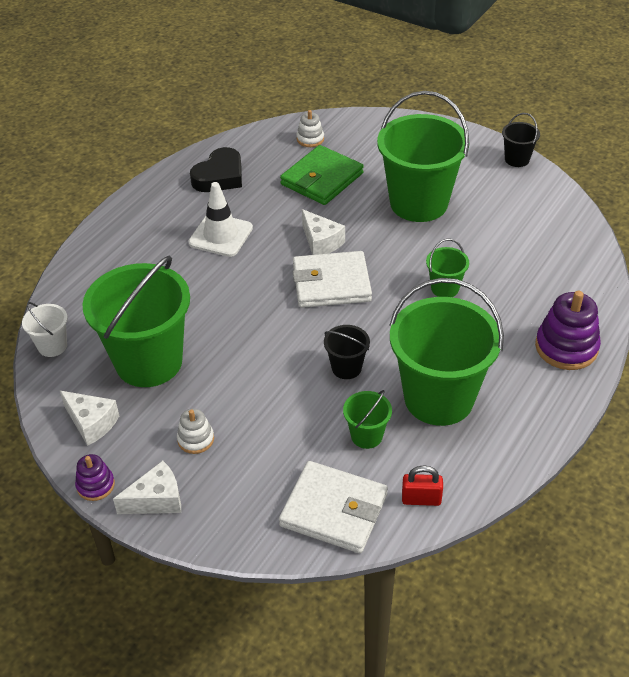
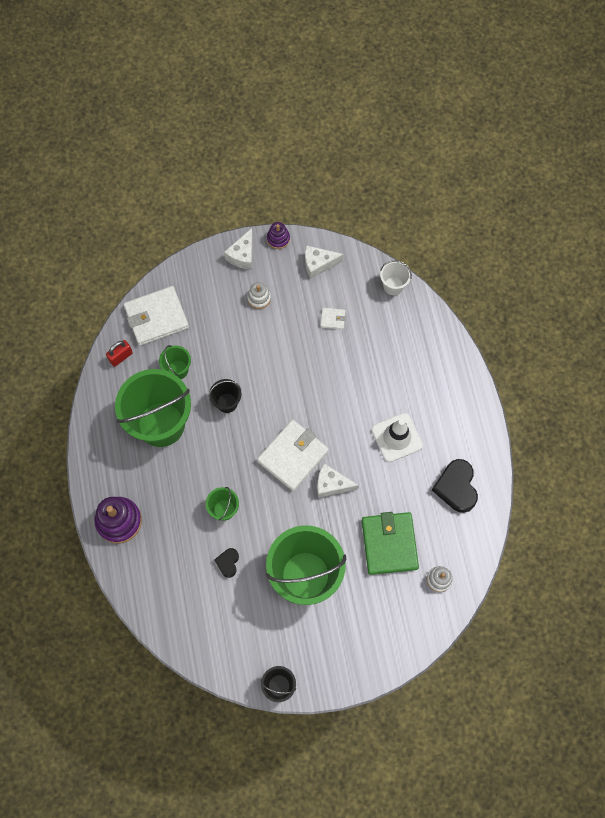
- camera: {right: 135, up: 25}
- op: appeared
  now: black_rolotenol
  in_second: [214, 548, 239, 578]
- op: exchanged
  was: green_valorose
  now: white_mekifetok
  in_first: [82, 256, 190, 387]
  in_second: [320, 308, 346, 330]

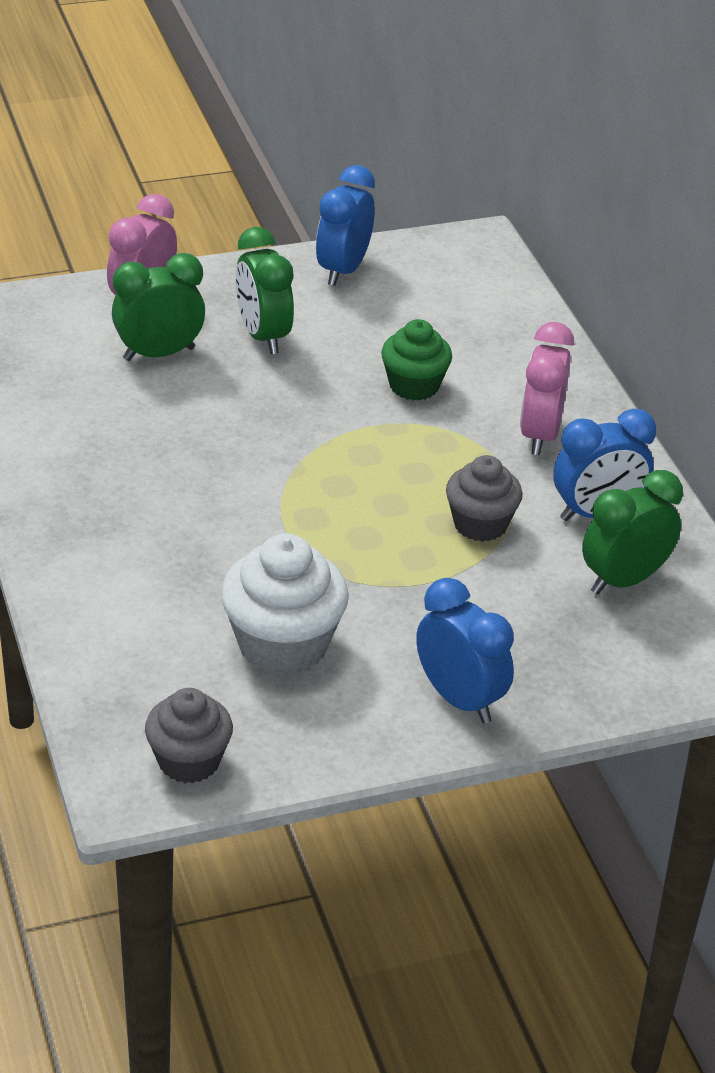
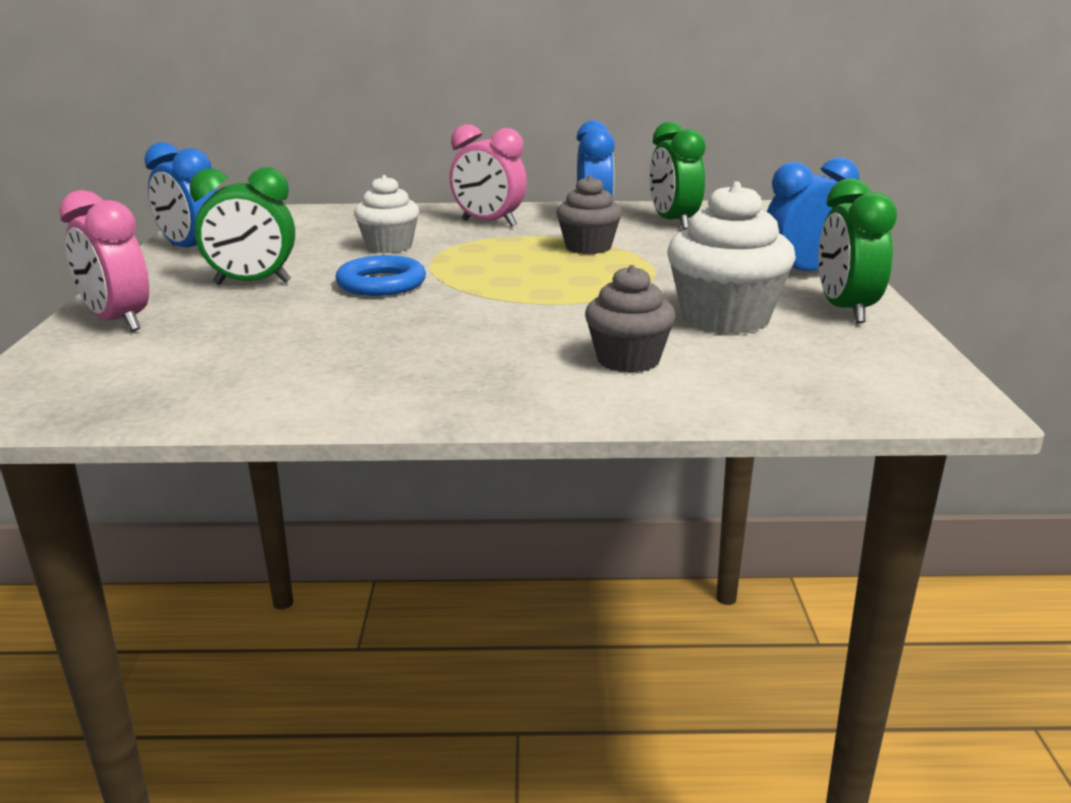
- camera: {right: -70, up: -15}
- op: appeared
  now: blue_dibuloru
  in_second: [336, 255, 426, 296]
- op: relocated
  was: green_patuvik
  in_first: [112, 253, 205, 361]
  in_second: [818, 178, 897, 323]
- op: relocated
  was: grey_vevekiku
  in_first: [145, 688, 233, 783]
  in_second: [585, 265, 676, 373]
- op: colour
  was: green_vevekiku
  now: white_vevekiku
  in_first: [381, 319, 452, 401]
  in_second: [354, 175, 419, 253]

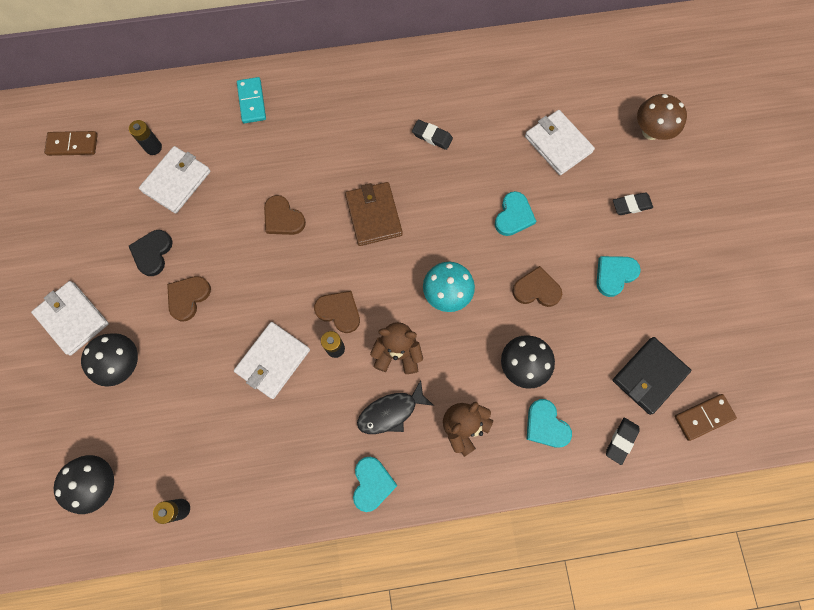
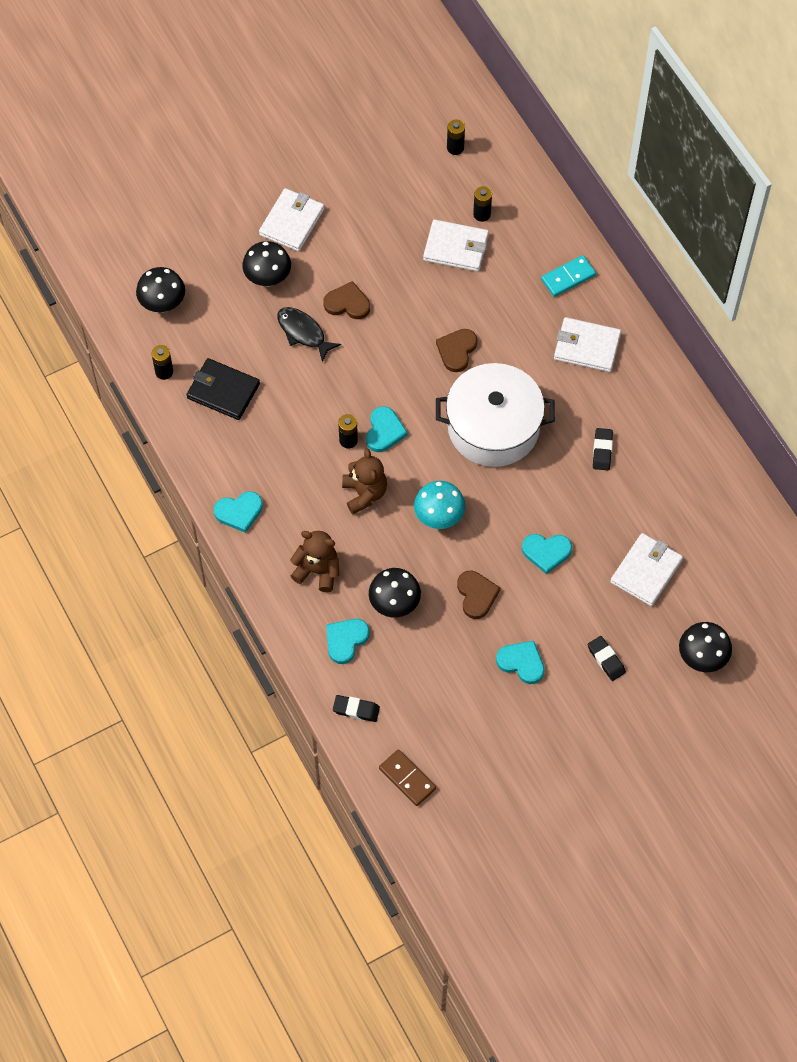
- camera: {right: 70, up: -10}
- op: missing
  was: black_rolotenol
  in_first: [129, 230, 172, 276]
- op: relocated
  was: white_mekifetok
  in_first: [234, 322, 310, 399]
  in_second: [554, 317, 621, 372]
- op: relocated
  was: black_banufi
  in_first: [357, 380, 434, 434]
  in_second: [277, 307, 341, 362]
- op: relocated
  was: black_mekifetok
  in_first: [612, 337, 691, 415]
  in_second: [186, 358, 260, 420]
- op: exchanged
  was: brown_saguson
  now: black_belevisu
  in_first: [44, 131, 98, 156]
  in_second: [447, 119, 465, 155]
- op: exchanged
  was: brown_mekifetok
  now: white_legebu
  in_first: [345, 182, 403, 246]
  in_second: [436, 363, 555, 467]
- op: colour
  was: brown_rolotenol
  now: turquoise_rolotenol
  in_first: [314, 291, 360, 333]
  in_second: [366, 406, 408, 452]
- op: colour
  was: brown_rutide
  now: black_rutide
  in_first: [637, 94, 687, 140]
  in_second: [679, 622, 732, 672]

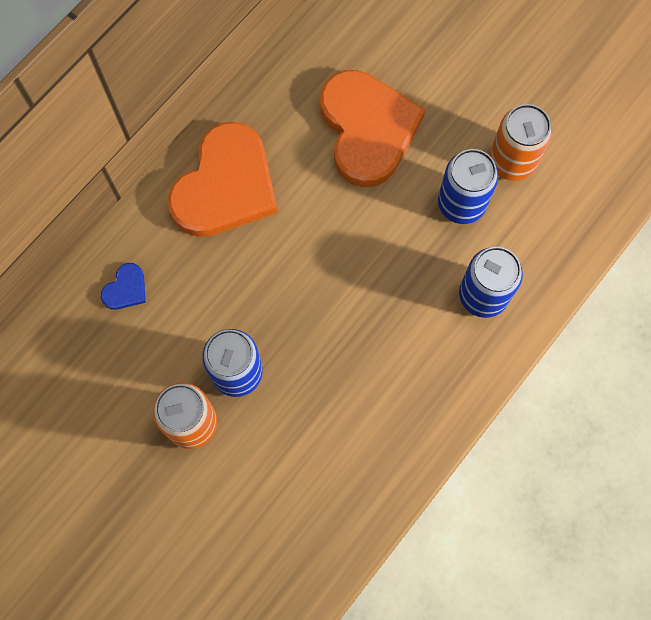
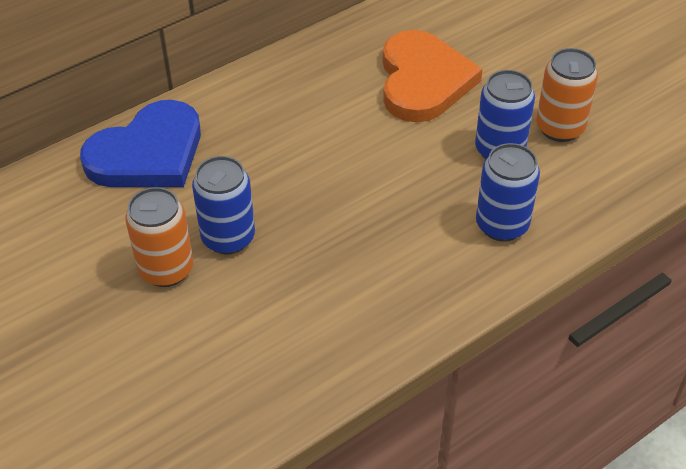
- camera: {right: 15, up: -25}
- op: missing
  was: orange_rolotenol
  in_first: [168, 122, 278, 237]
- op: size
  was: blue_rolotenol
  in_first: [101, 263, 146, 310]
  in_second: [80, 100, 201, 187]
  ratio: 2.48

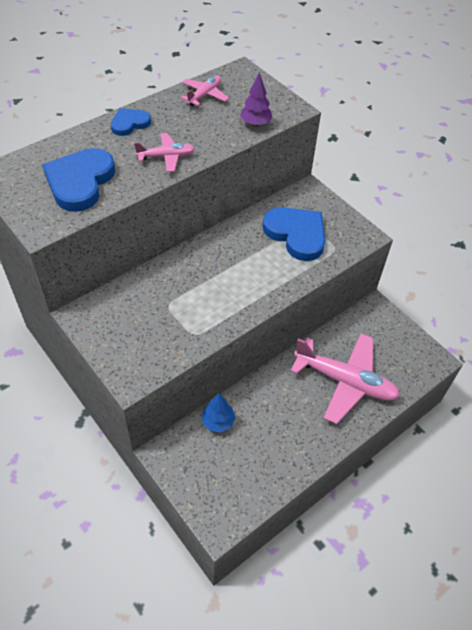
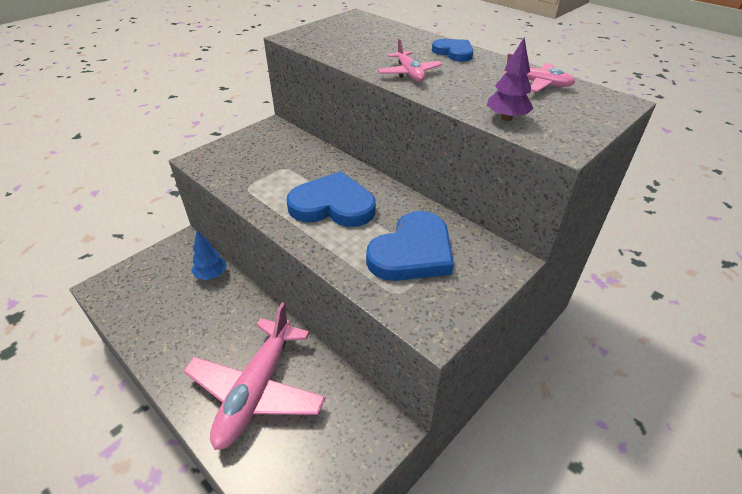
- camera: {right: 85, up: -10}
- op: relocated
  was: blue_rolotenol
  in_first: [42, 148, 115, 212]
  in_second: [286, 171, 376, 227]

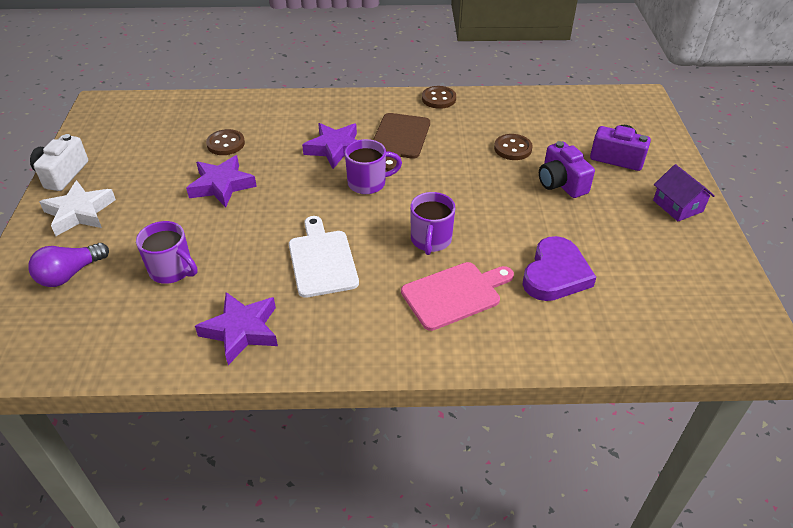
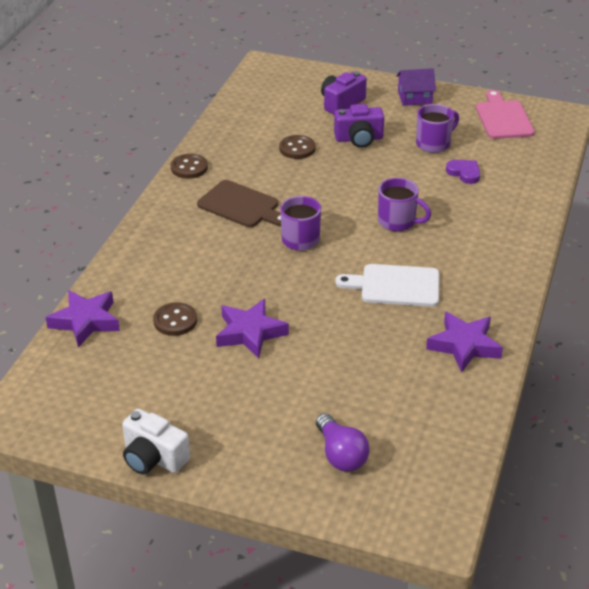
- camera: {right: -70, up: -5}
- op: missing
  was: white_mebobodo
  in_first: [39, 180, 116, 236]
- op: relocated
  was: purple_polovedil
  in_first: [136, 221, 197, 284]
  in_second: [416, 104, 459, 153]
- op: relocated
  was: purple_mebobodo
  in_first: [302, 123, 357, 169]
  in_second: [46, 290, 120, 348]
- op: relocated
  was: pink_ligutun
  in_first: [401, 262, 514, 331]
  in_second: [476, 90, 535, 139]
- op: size
  was: purple_rolotenol
  in_first: [522, 236, 596, 301]
  in_second: [446, 160, 480, 184]
  ratio: 0.58

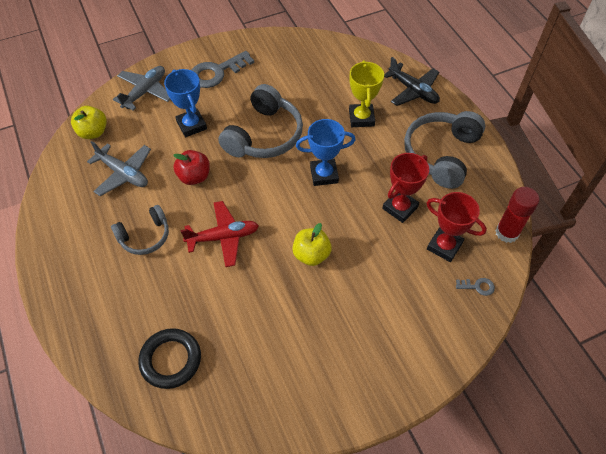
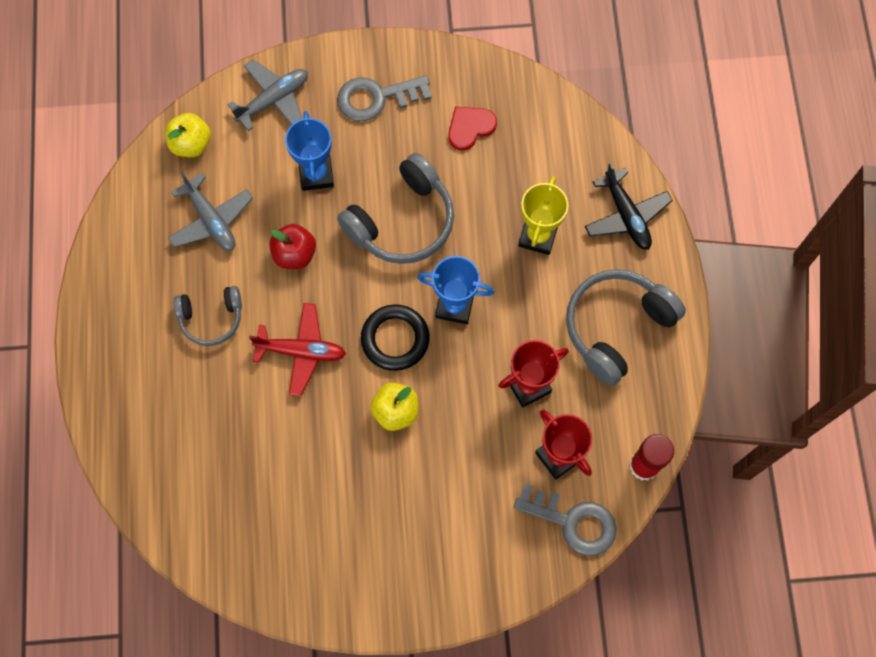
- camera: {right: 20, up: 15}
- op: appeared
  now: red_rolotenol
  in_second: [448, 106, 497, 150]
- op: relocated
  was: black_dibuloru
  in_first: [138, 328, 201, 389]
  in_second: [361, 304, 430, 371]
- op: size
  was: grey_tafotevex
  in_first: [456, 278, 495, 296]
  in_second: [514, 484, 617, 556]
  ratio: 2.19

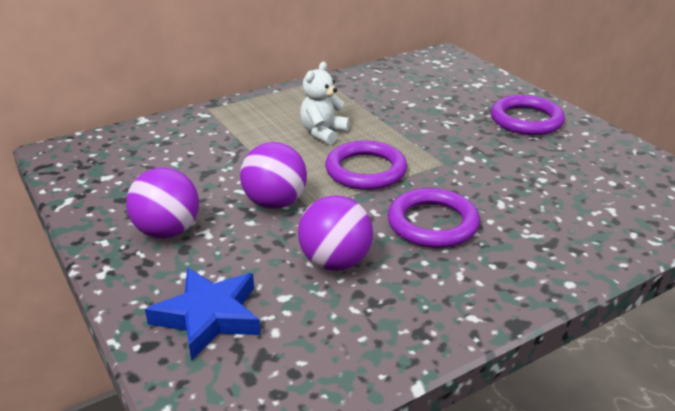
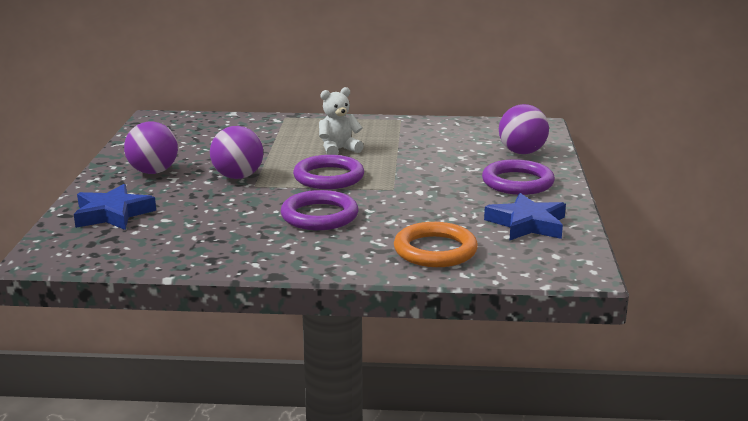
- camera: {right: 35, up: -10}
- op: appeared
  now: orange_dibuloru
  in_second: [394, 222, 478, 267]
- op: appeared
  now: blue_mebobodo
  in_second: [484, 193, 566, 241]
- op: relocated
  was: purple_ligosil
  in_first: [298, 195, 373, 271]
  in_second: [499, 104, 549, 154]

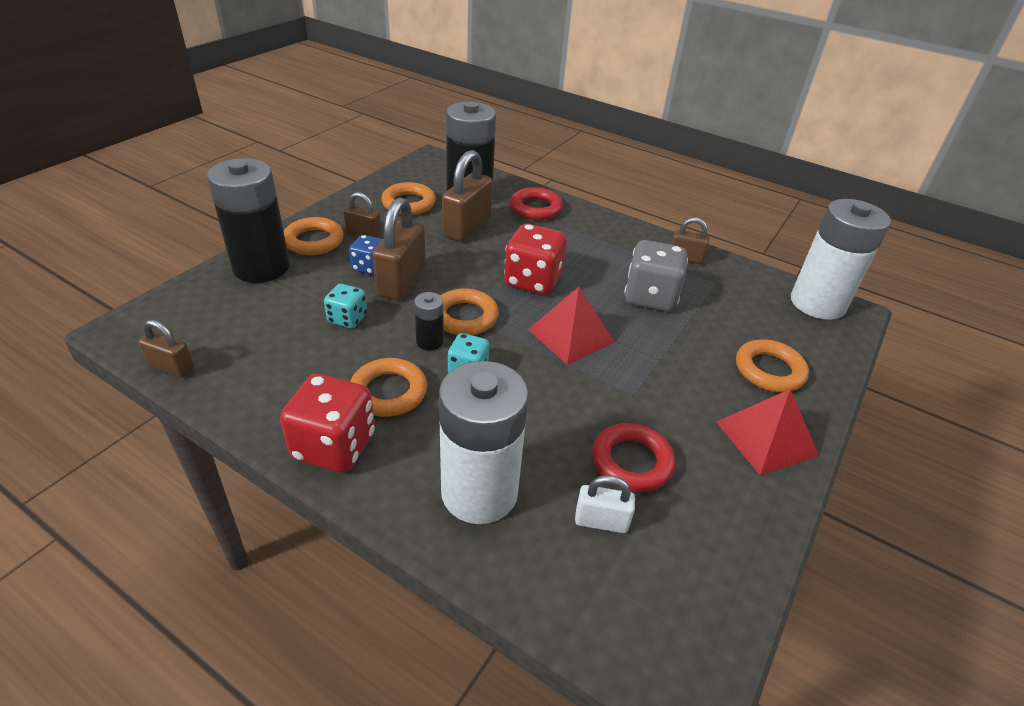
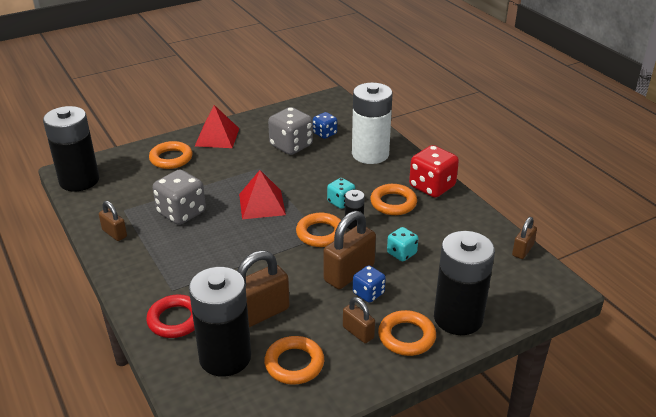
- camera: {right: -150, up: -5}
- op: missing
  was: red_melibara
  in_first: [504, 224, 567, 295]
- op: exchanged
  was: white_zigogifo
  now: blue_melibara
  in_first: [575, 475, 635, 533]
  in_second: [313, 112, 337, 139]
- op: exchanged
  was: red_dibuloru
  now: grey_melibara
  in_first: [592, 423, 675, 492]
  in_second: [268, 107, 313, 155]
- op: colour
  was: white_belevisu
  now: black_belevisu
  in_first: [791, 199, 891, 320]
  in_second: [43, 106, 99, 191]
- op: spun
  was: brown_zigogifo
  in_first: [138, 319, 194, 378]
  in_second: [512, 217, 537, 259]
  clockwise: 75

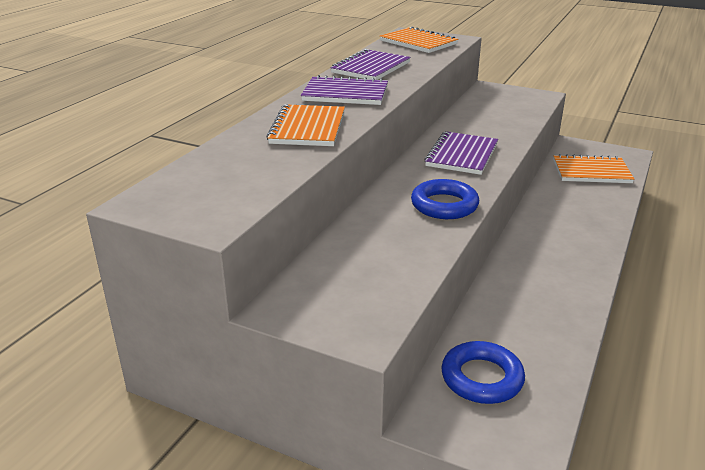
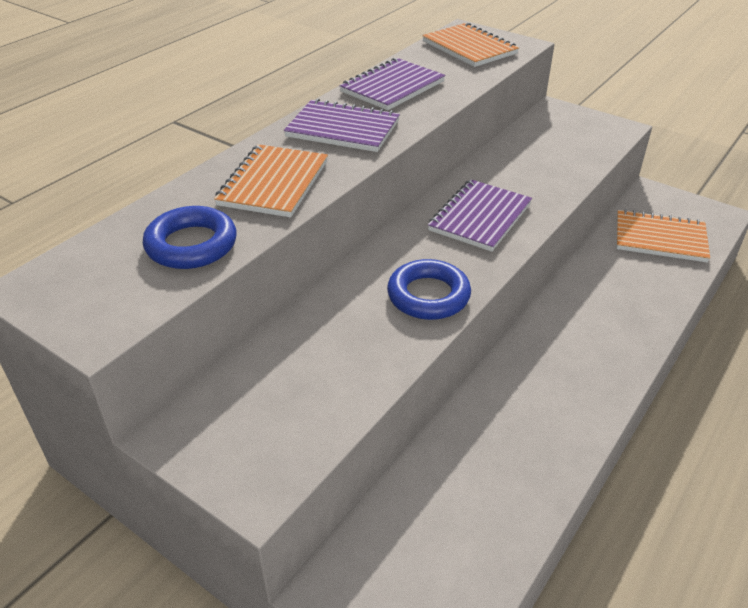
- camera: {right: 10, up: 10}
- op: relocated
  was: blue_dibuloru
  in_first: [441, 341, 525, 404]
  in_second: [143, 206, 237, 269]

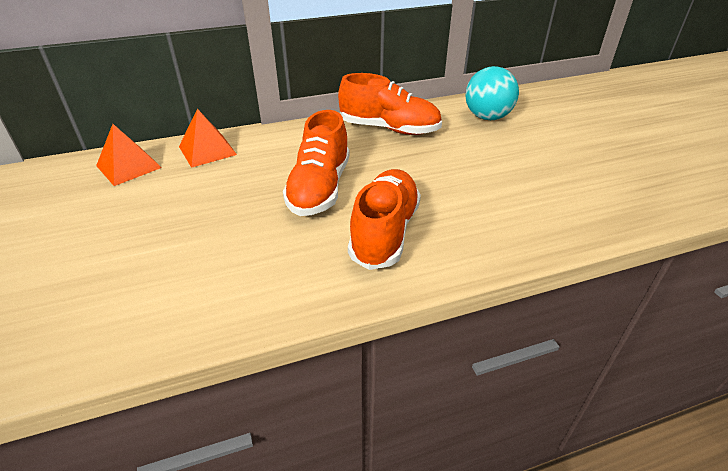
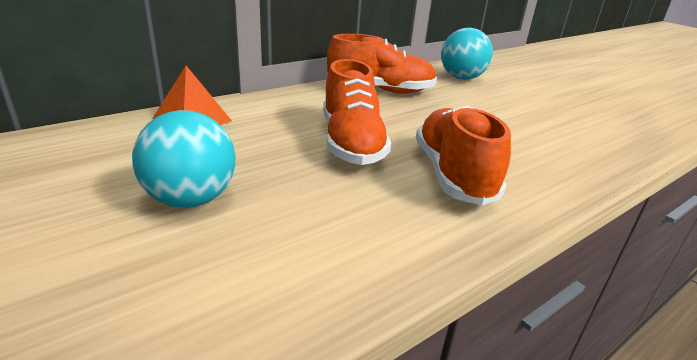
- camera: {right: -20, up: -10}
- op: missing
  was: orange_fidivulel
  in_first: [96, 124, 162, 186]
- op: appeared
  now: turquoise_ligosil
  in_second: [132, 110, 235, 208]

